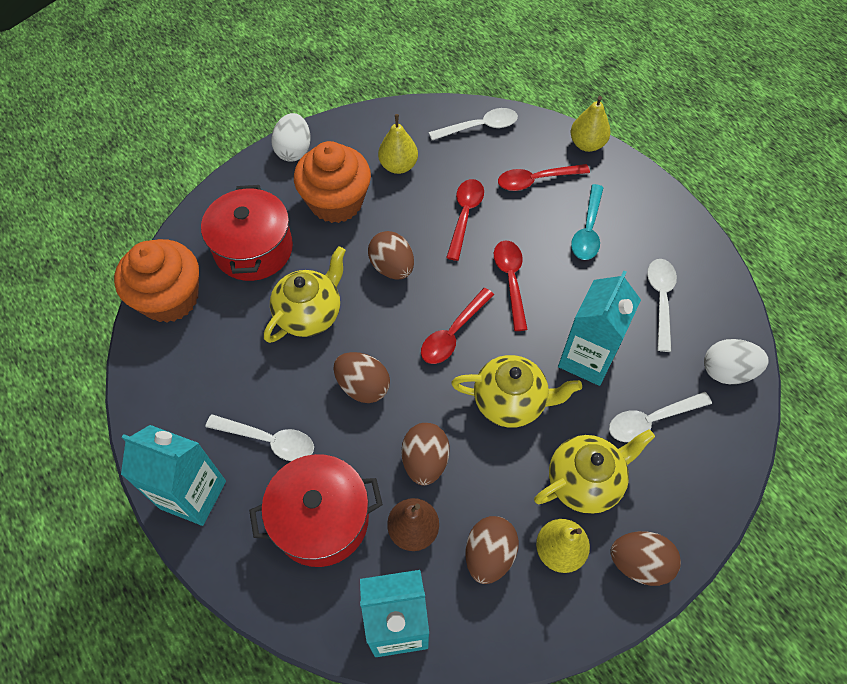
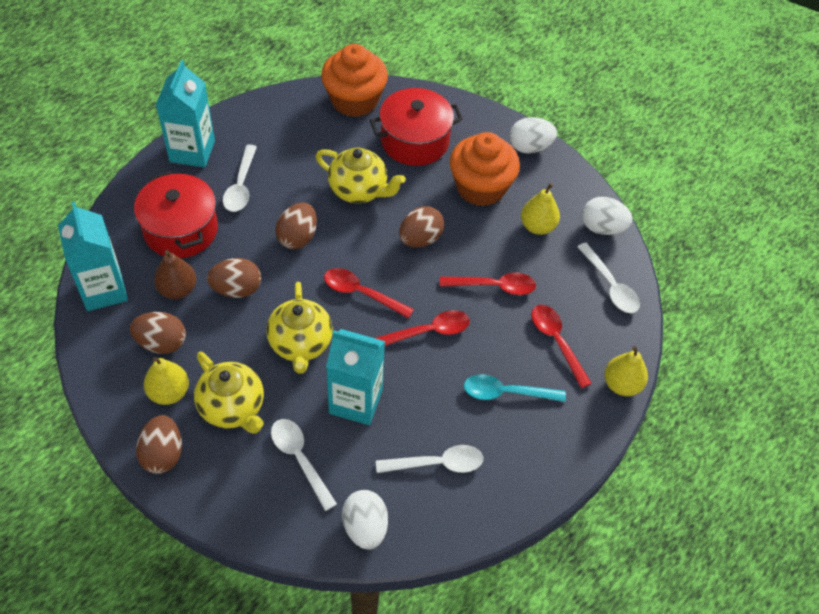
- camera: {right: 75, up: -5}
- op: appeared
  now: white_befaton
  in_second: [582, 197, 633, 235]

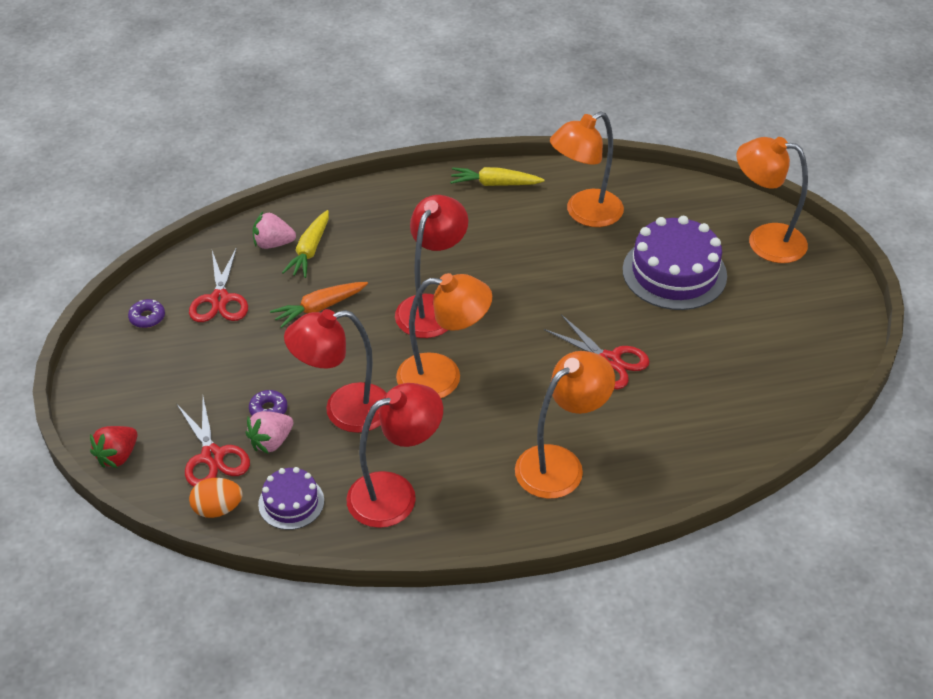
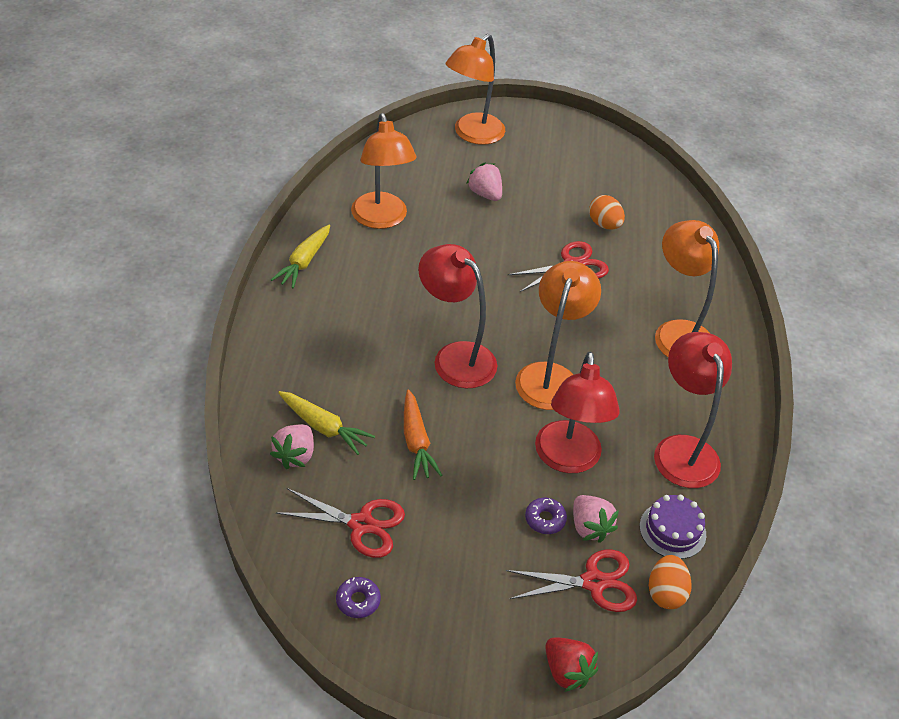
- camera: {right: -75, up: 0}
- op: appeared
  now: orange_befaton
  in_second: [589, 195, 625, 229]
- op: exchanged
  was: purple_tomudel
  now: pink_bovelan
  in_first: [623, 216, 727, 310]
  in_second: [466, 163, 502, 201]

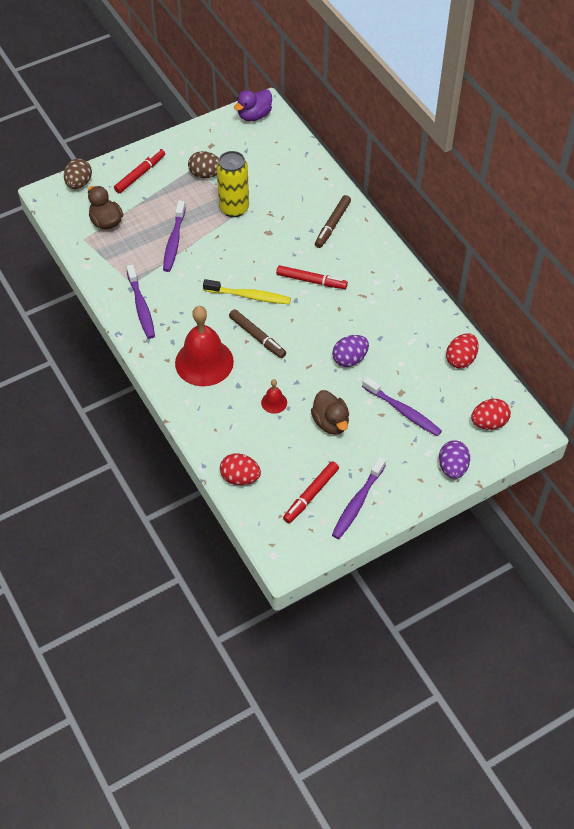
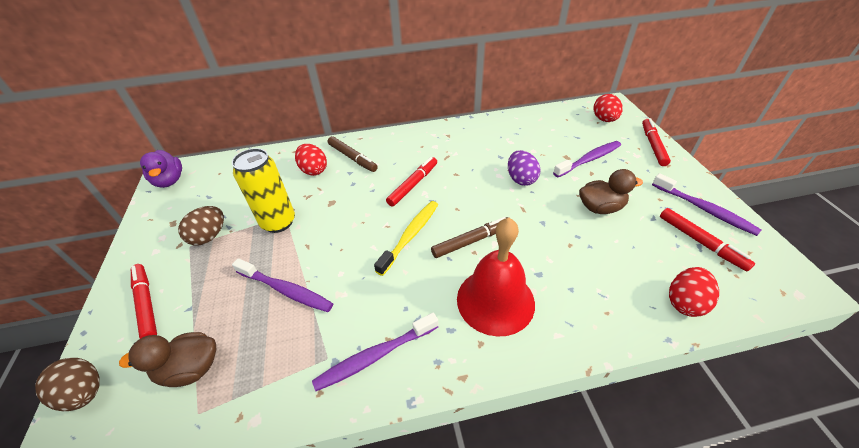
- camera: {right: -70, up: -10}
- op: missing
  was: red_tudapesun
  in_first: [261, 379, 287, 414]
- op: relocated
  was: red_befaton
  in_first: [446, 333, 479, 368]
  in_second: [295, 144, 327, 176]
- op: exchanged
  was: purple_befaton
  now: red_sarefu
  in_first: [439, 440, 470, 479]
  in_second: [642, 118, 671, 166]
- op: spun
  was: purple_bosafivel
  in_first: [126, 264, 155, 339]
  in_second: [312, 313, 438, 391]
  clockwise: 150

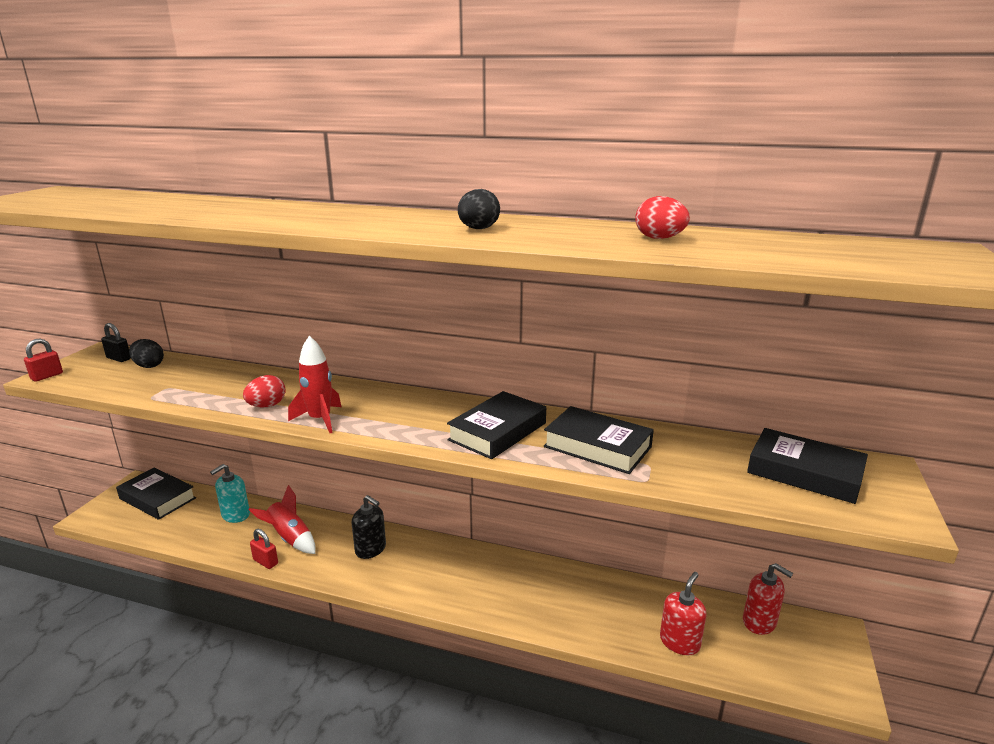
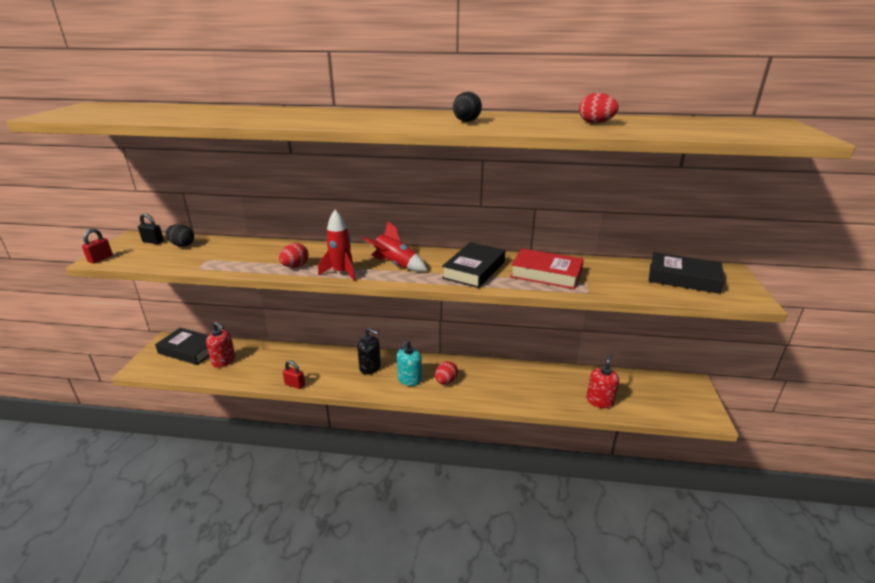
- camera: {right: -10, up: 5}
- op: appeared
  now: red_befaton
  in_second: [435, 361, 458, 384]
- op: relocated
  was: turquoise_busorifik
  in_first: [210, 464, 250, 523]
  in_second: [397, 340, 422, 386]
- op: relocated
  was: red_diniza
  in_first: [248, 485, 316, 554]
  in_second: [363, 221, 427, 272]
- op: relocated
  was: red_busorifik
  in_first: [743, 563, 793, 635]
  in_second: [206, 322, 236, 368]
- op: colour
  was: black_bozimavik
  now: red_bozimavik
  in_first: [544, 406, 654, 474]
  in_second: [510, 249, 584, 289]

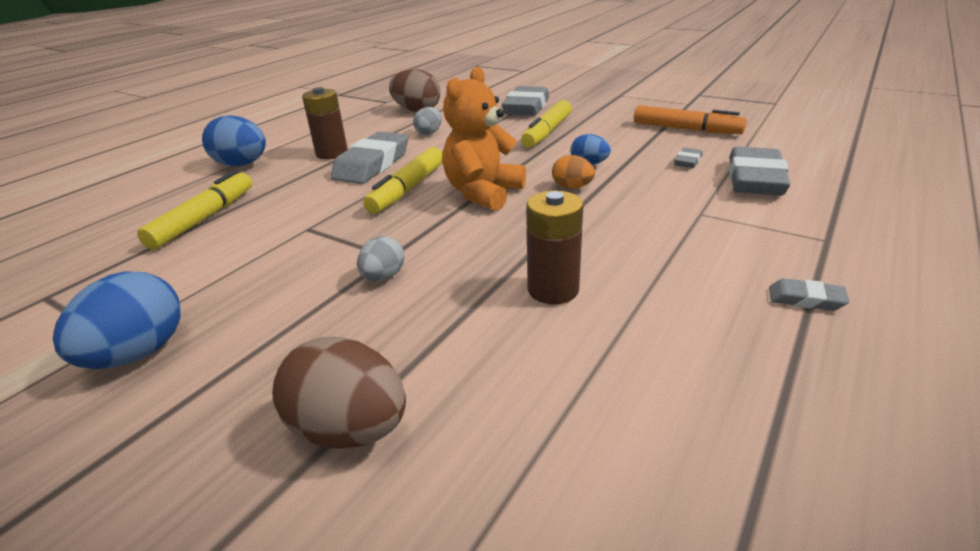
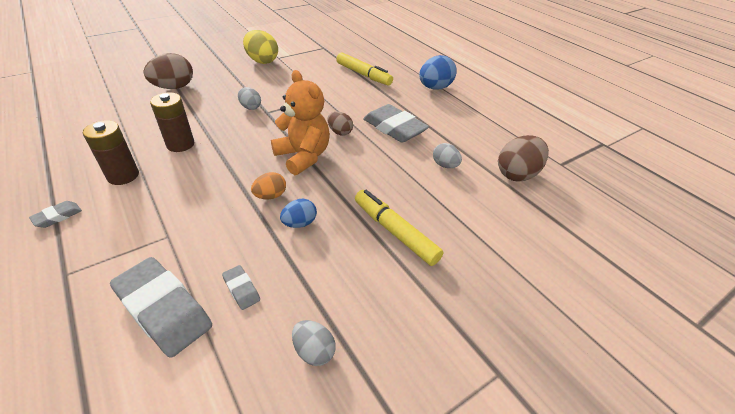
- camera: {right: 110, up: 10}
- op: missing
  was: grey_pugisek
  in_first: [502, 86, 549, 116]
- op: relocated
  was: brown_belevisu
  in_first: [302, 87, 348, 159]
  in_second: [83, 120, 139, 185]
- op: exchanged
  was: yellow_sarefu
  now: brown_befaton
  in_first: [363, 147, 443, 214]
  in_second: [328, 112, 353, 136]
- op: exchanged
  was: orange_sarefu
  now: grey_befaton
  in_first: [634, 105, 747, 134]
  in_second: [292, 320, 336, 366]
- op: colour
  was: blue_befaton
  now: yellow_befaton
  in_first: [53, 271, 181, 369]
  in_second: [243, 30, 278, 64]

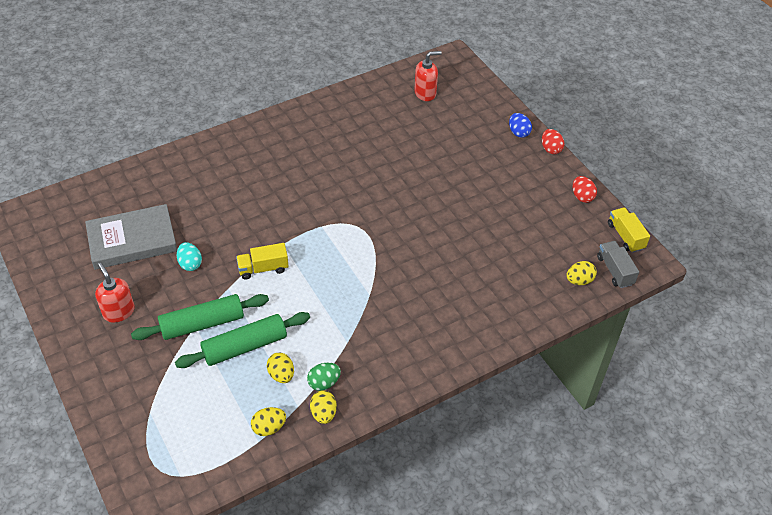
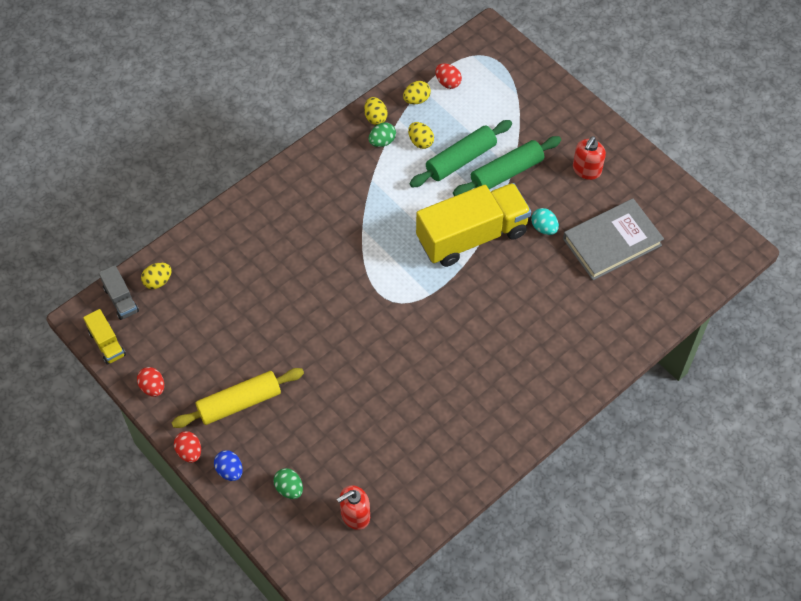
- camera: {right: 170, up: 10}
- op: appeared
  now: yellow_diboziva
  in_second: [171, 368, 304, 428]
- op: appeared
  now: green_befaton
  in_second: [273, 468, 303, 499]
- op: appeared
  now: red_befaton
  in_second: [435, 63, 462, 89]
- op: spun
  was: red_busorifik
  in_first: [95, 263, 135, 323]
  in_second: [573, 136, 606, 180]
  clockwise: 75
- op: size
  was: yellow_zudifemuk
  in_first: [236, 243, 289, 280]
  in_second: [416, 183, 531, 267]
  ratio: 2.22

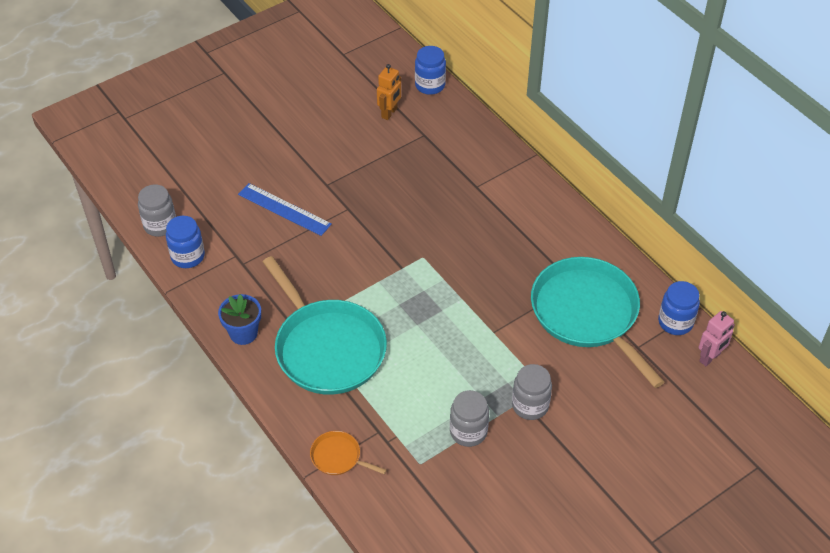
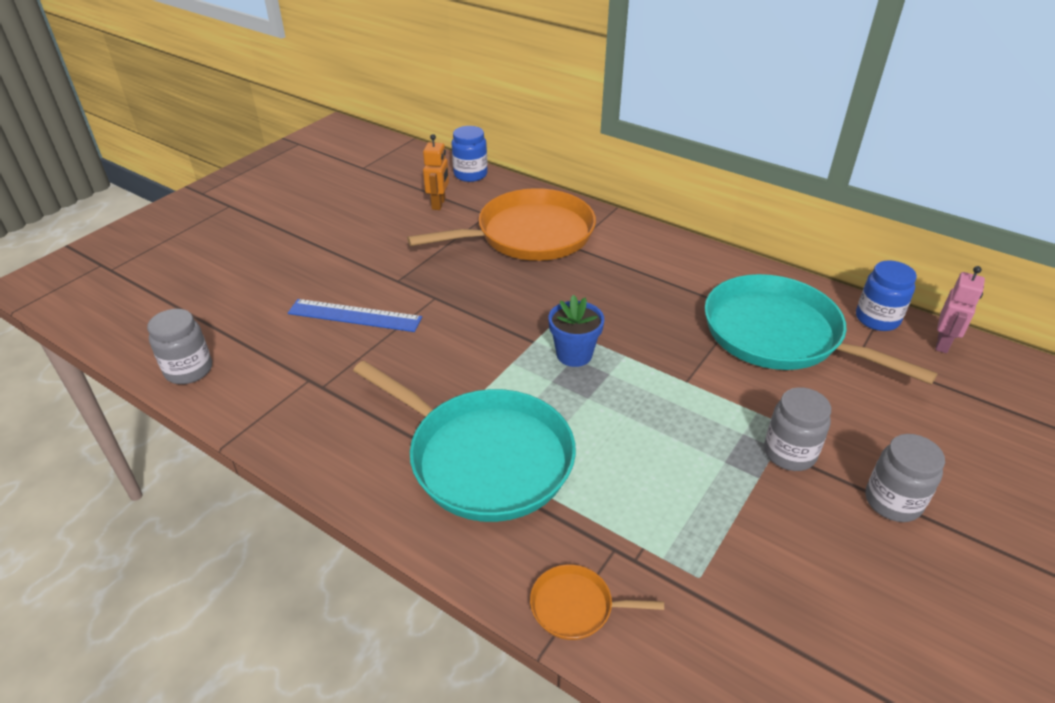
- camera: {right: -20, up: -10}
- op: missing
  was: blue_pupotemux
  in_first: [166, 216, 205, 268]
- op: appeared
  now: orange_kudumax
  in_second: [407, 188, 596, 261]
- op: relocated
  was: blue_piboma
  in_first: [218, 294, 261, 345]
  in_second: [548, 295, 604, 367]
- op: relocated
  was: grey_pupotemux
  in_first: [450, 390, 489, 447]
  in_second: [866, 434, 945, 522]

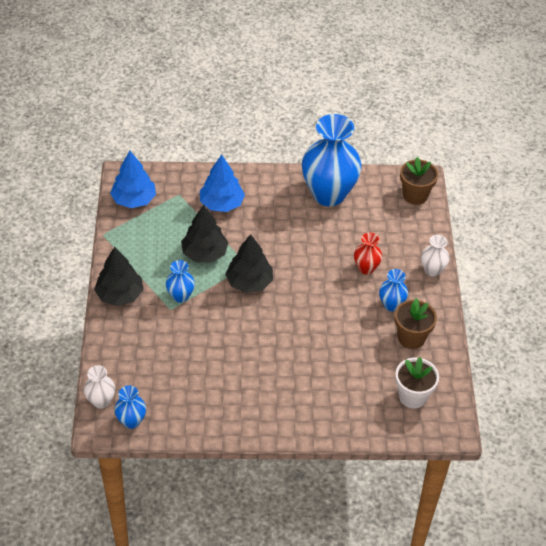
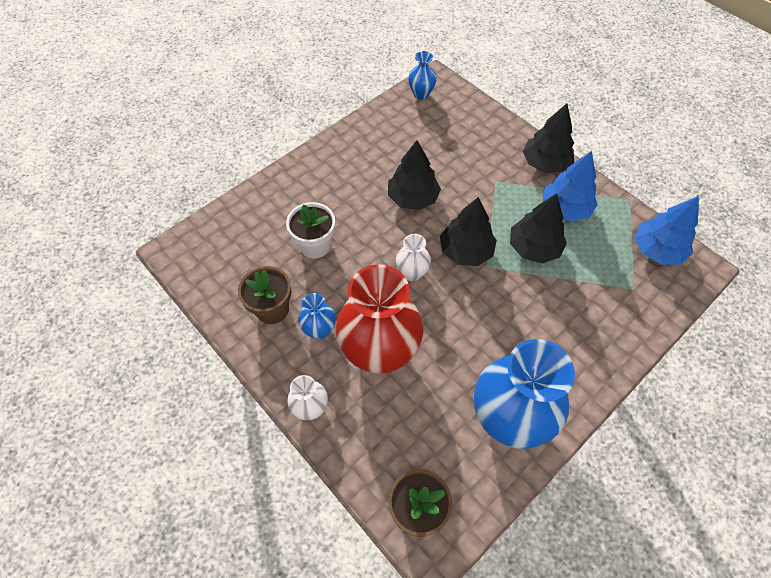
- camera: {right: 140, up: 10}
- op: missing
  was: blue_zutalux
  in_first: [166, 260, 195, 303]
- op: appeared
  now: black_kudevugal
  in_second: [388, 140, 441, 210]
- op: relocated
  was: white_zutalux
  in_first: [84, 365, 115, 409]
  in_second: [396, 234, 431, 281]
- op: relocated
  was: blue_kudevugal
  in_first: [200, 154, 245, 212]
  in_second: [543, 151, 598, 221]
- op: relocated
  was: white_piboma
  in_first: [395, 357, 439, 409]
  in_second: [286, 202, 335, 259]
- op: size
  was: red_zutalux
  in_first: [354, 232, 382, 275]
  in_second: [335, 264, 424, 374]
  ratio: 2.18

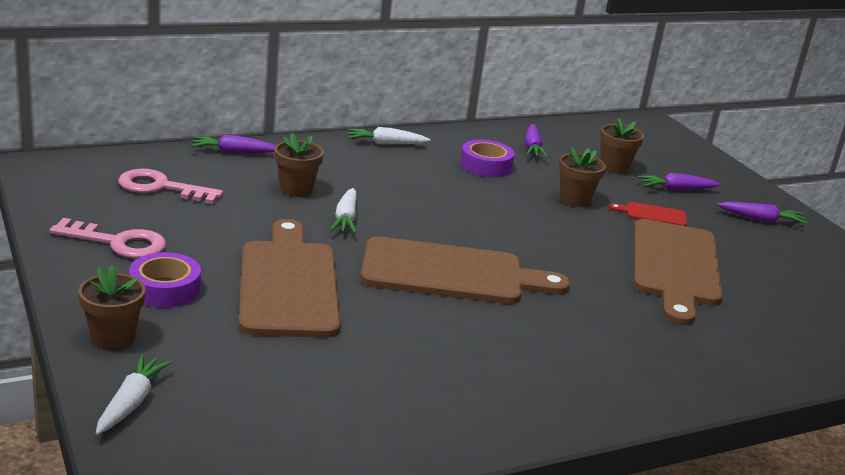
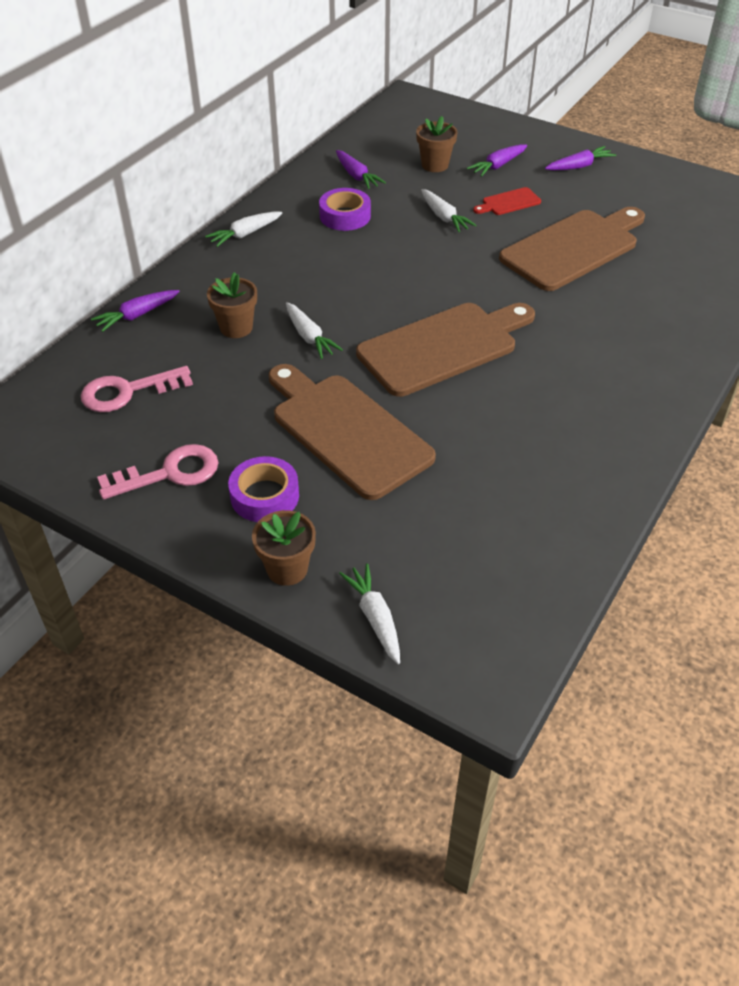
- camera: {right: -30, up: 20}
- op: exchanged
  was: brown_piboma
  now: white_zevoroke
  in_first: [559, 147, 606, 207]
  in_second: [421, 189, 477, 233]
- op: spun
  was: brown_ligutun
  in_first: [633, 219, 723, 325]
  in_second: [499, 207, 645, 291]
  clockwise: -105

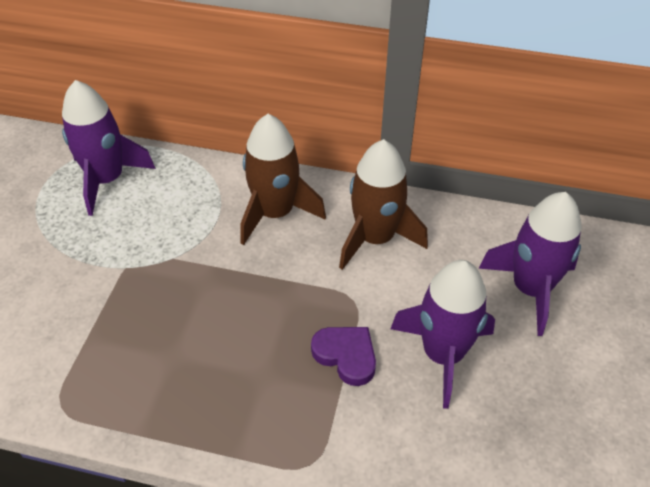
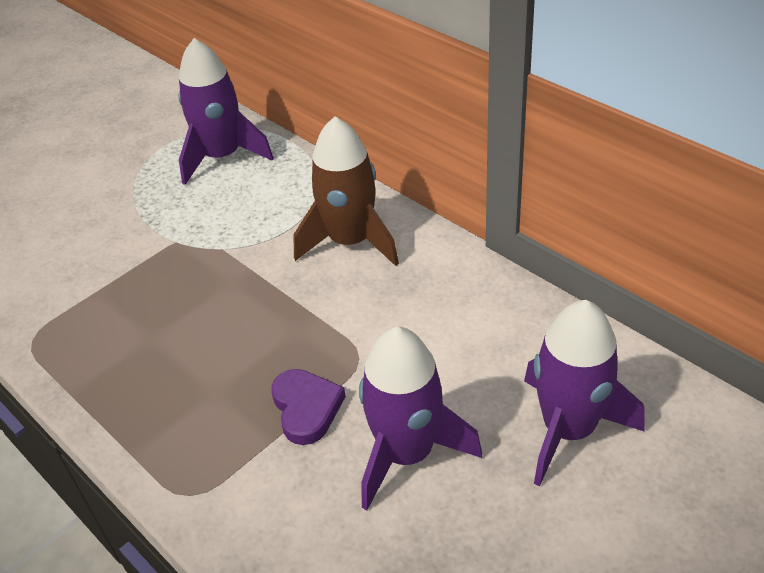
- camera: {right: 35, up: -5}
- op: missing
  was: brown_diniza
  in_first: [339, 139, 428, 270]

